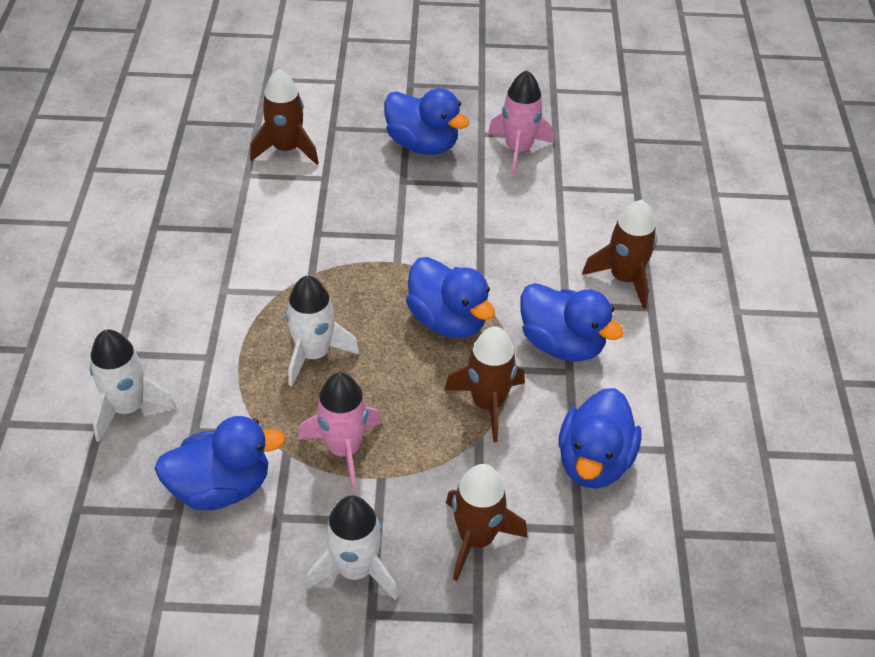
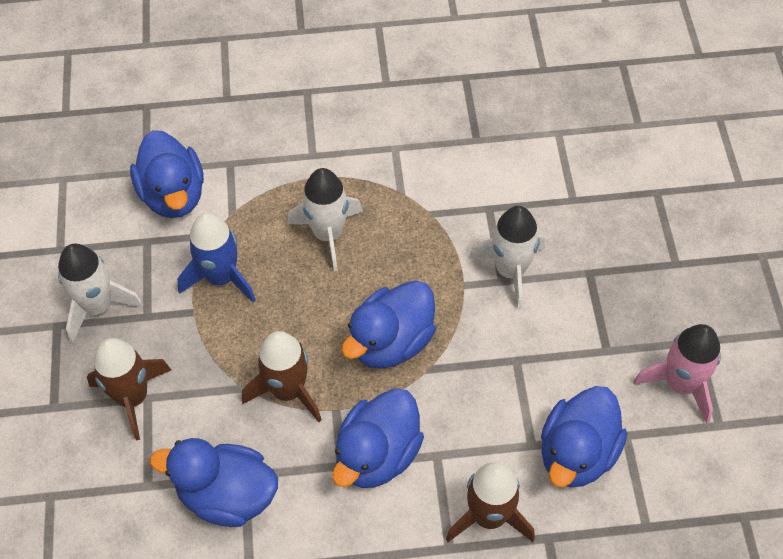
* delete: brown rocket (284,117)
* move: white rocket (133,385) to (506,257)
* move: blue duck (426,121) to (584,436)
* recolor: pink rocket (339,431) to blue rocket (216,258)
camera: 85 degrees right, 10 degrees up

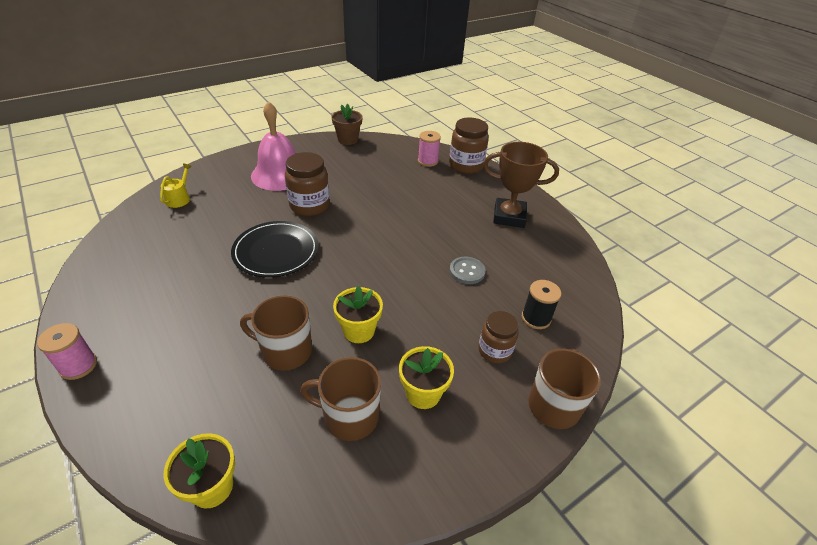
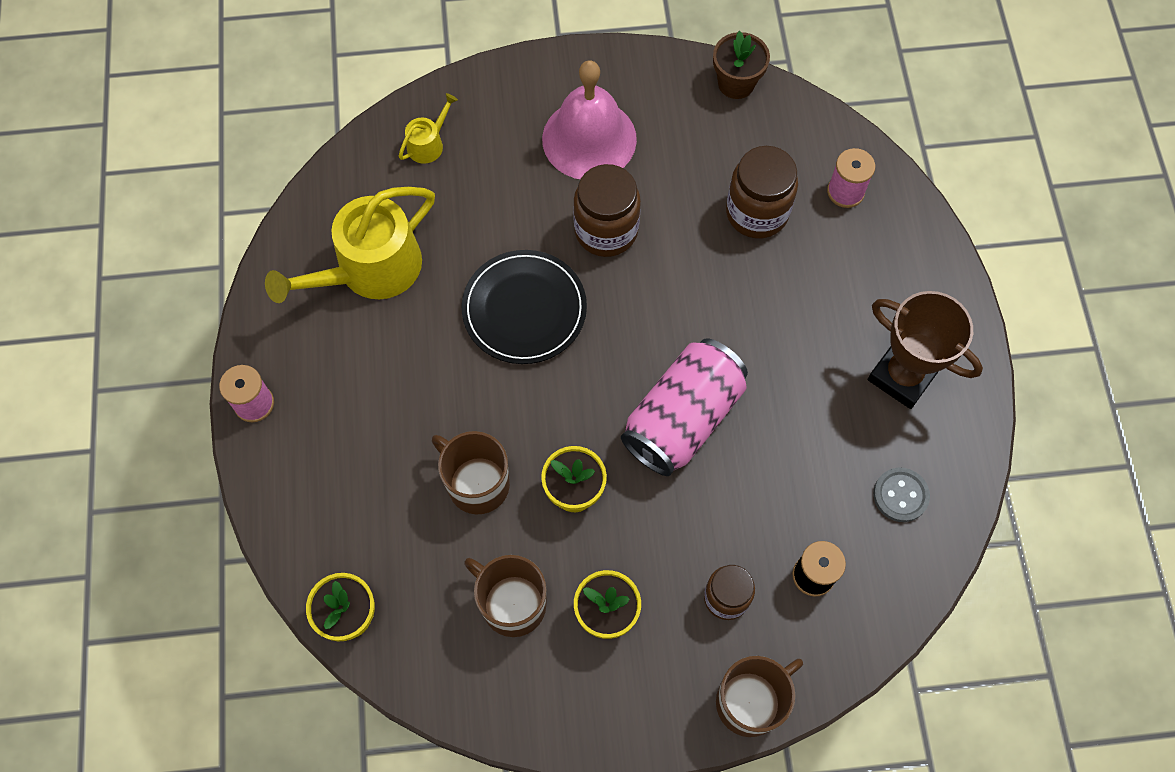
* insert: yellow watering can (350,245)
* insert: pink can (684,407)
* move: brown jar (469,146) to (762,192)
* move: grey button (467,270) to (901,495)
camera: 30 degrees right, 25 degrees up

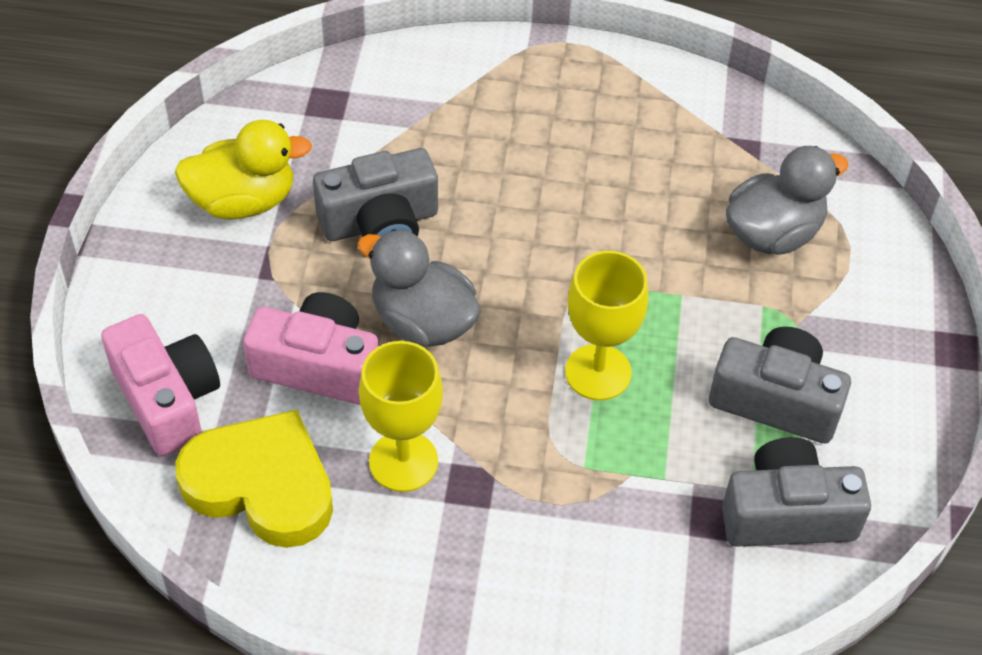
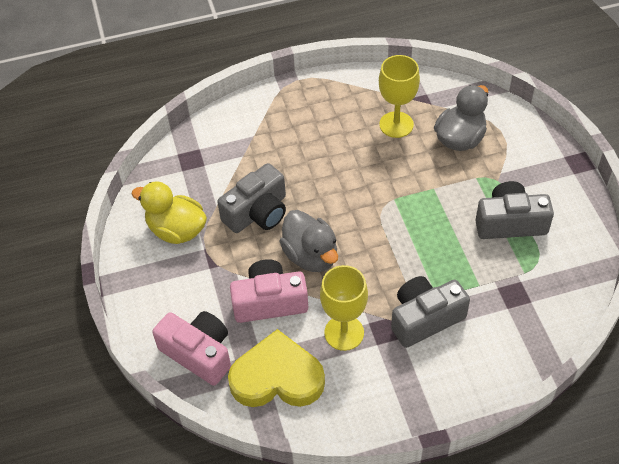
* move: yellow goblet (607,325) to (399,96)
* move: grey camera (796,492) to (430,312)
* rotate: yellow duck (243,170) = (169,213) 120 degrees counterclockwise
* rotate: grey duck (419,288) = (308,241) 135 degrees counterclockwise
camera: 20 degrees left, 0 degrees up

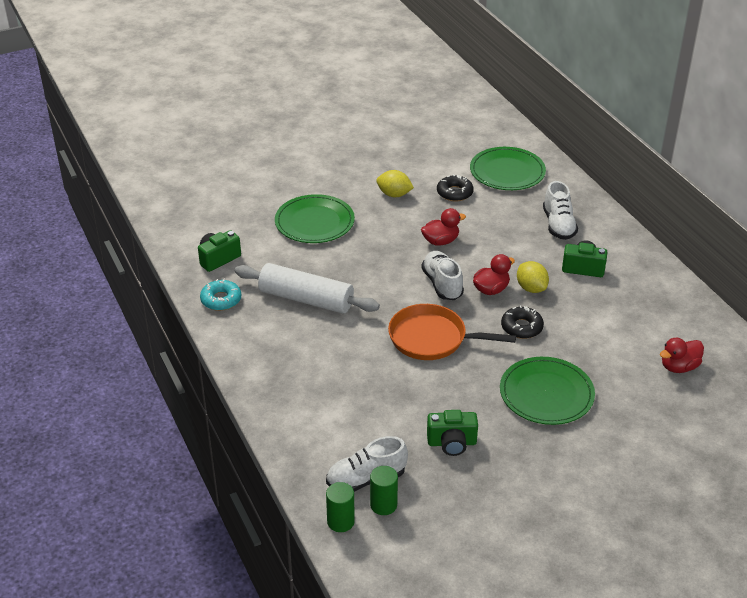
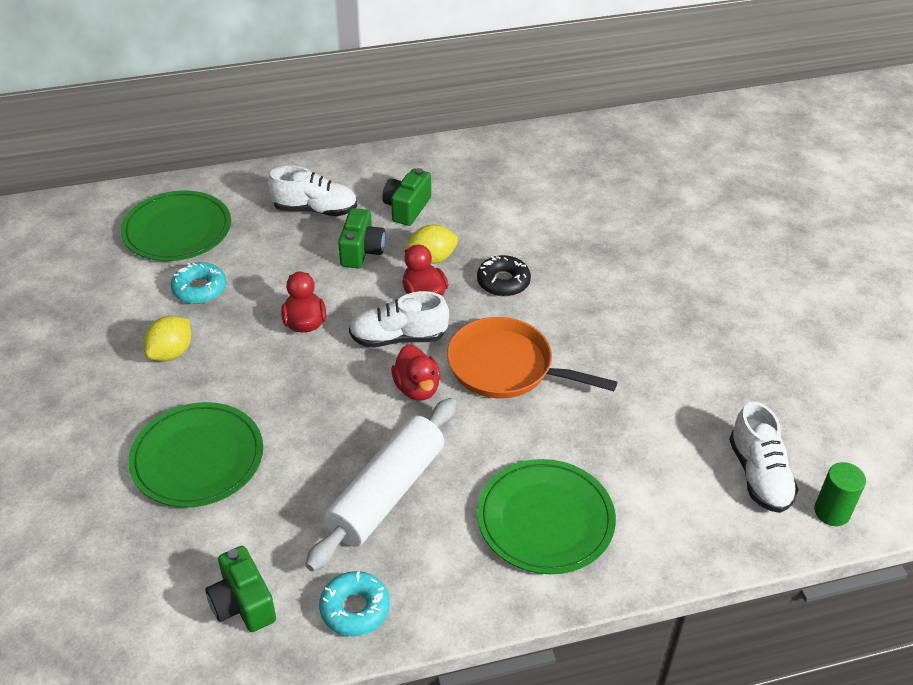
* delete: green cylinder (384,490)
* move: green camera (452,433) to (361,238)
* move: green plate (547,391) to (546,516)
* move: red duck (682,355) to (415,372)
* recolor: black donut (455,187) to turquoise donut (198,283)
* rotate: orange pan (452,332) = (532,357) 90 degrees clockwise
camera: 80 degrees left, 5 degrees up

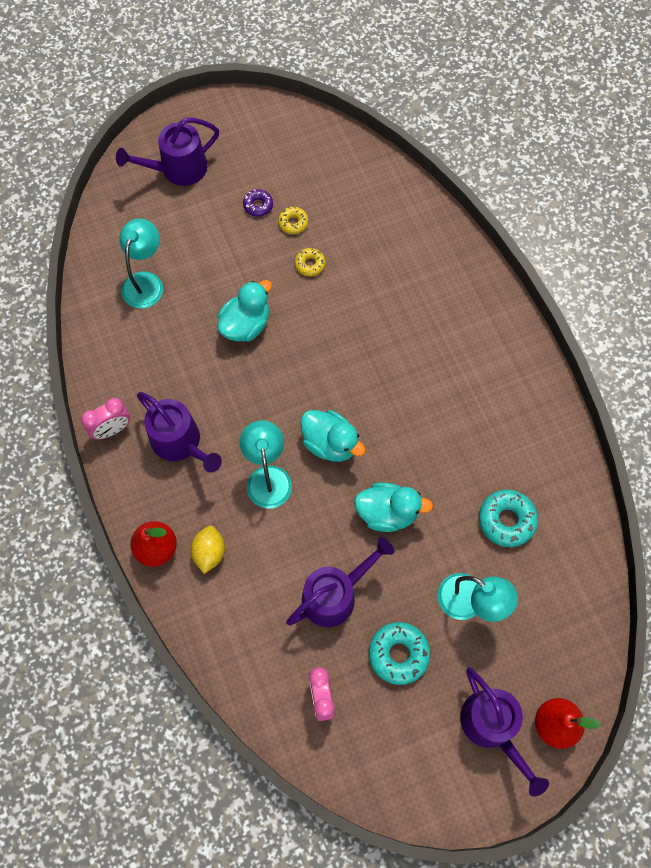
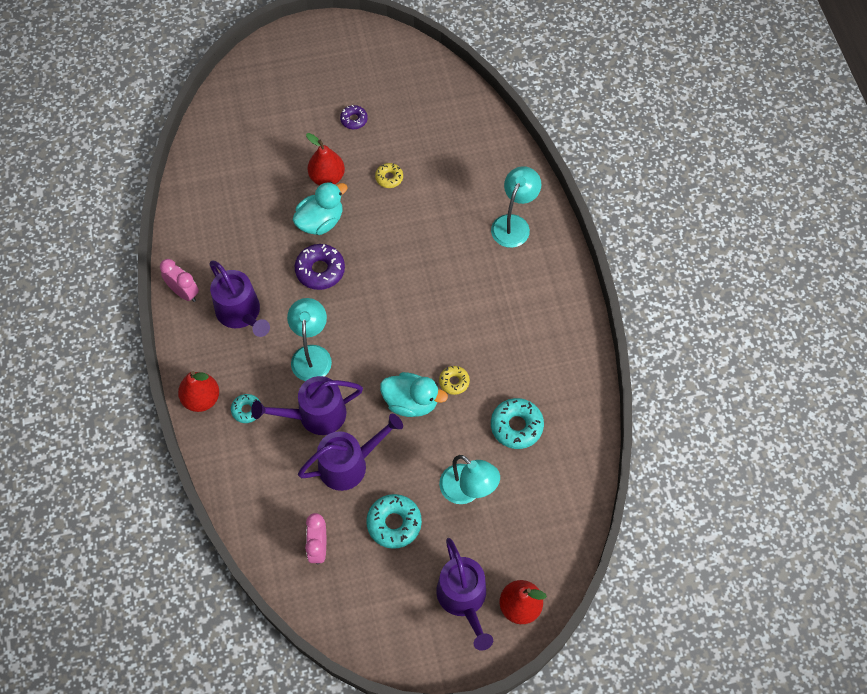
* delete: turquoise duck (333,436)
* insert: purple donut (320,267)
* insert: red pear (325,159)
* move: purple watering can (167,151) to (307,405)
* move: turquoise lamp (141,263) to (516,207)
* move: yellow donut (293,220) to (454,380)
* replace: yellow lemon (208,550) to turquoise donut (245,408)
* rotate: pink clock (105,418) = (179,280) 120 degrees counterclockwise
camera: 10 degrees right, 5 degrees down

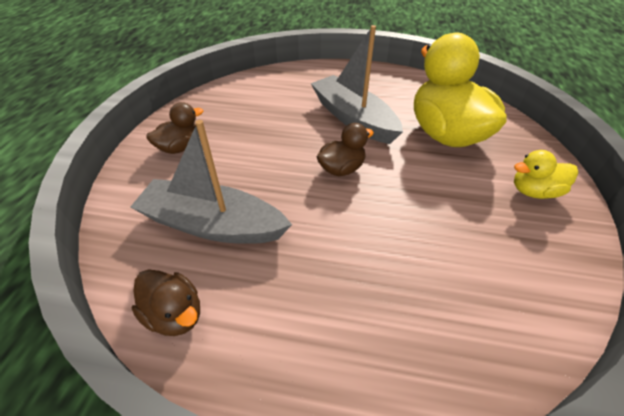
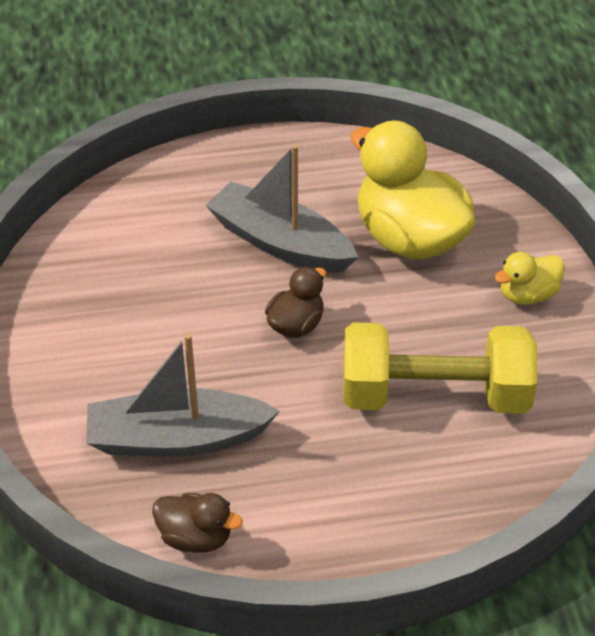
* delete: brown duck (174,128)
* insert: yellow dumbbell (440,368)
camera: 20 degrees left, 0 degrees up

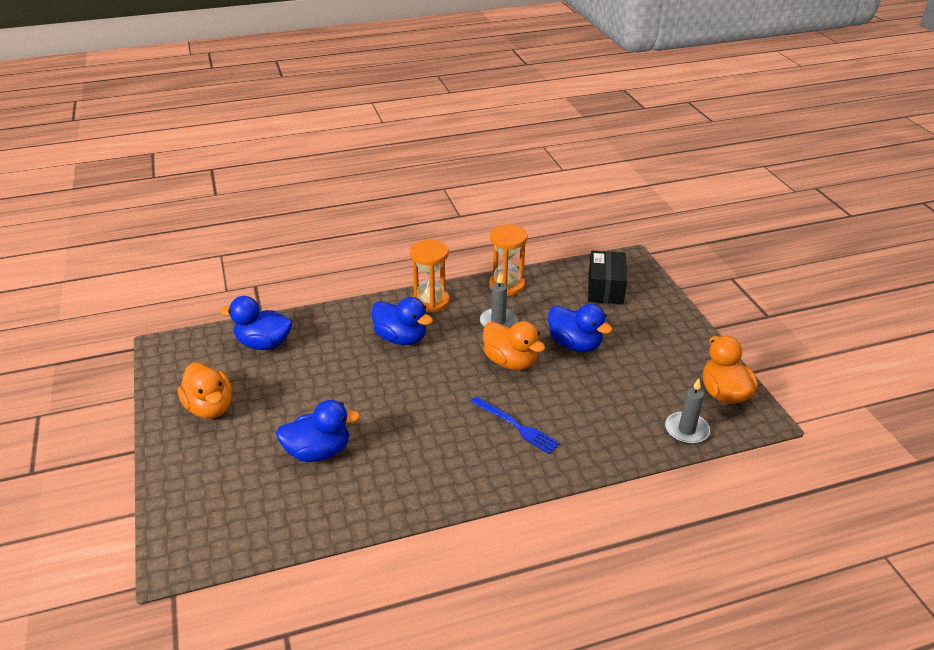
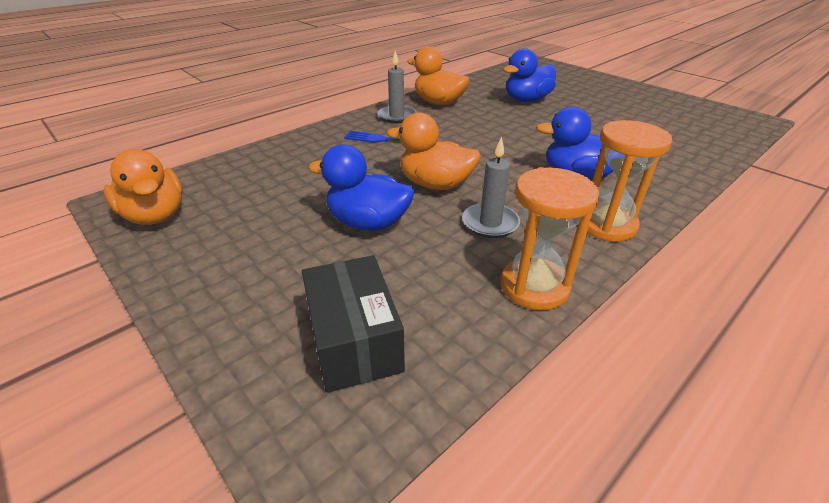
* delete: blue duck (256,323)
* move: orange duck (204,390) to (438,75)
* move: grey candle (687,411) to (396,87)
camera: 155 degrees right, 0 degrees up

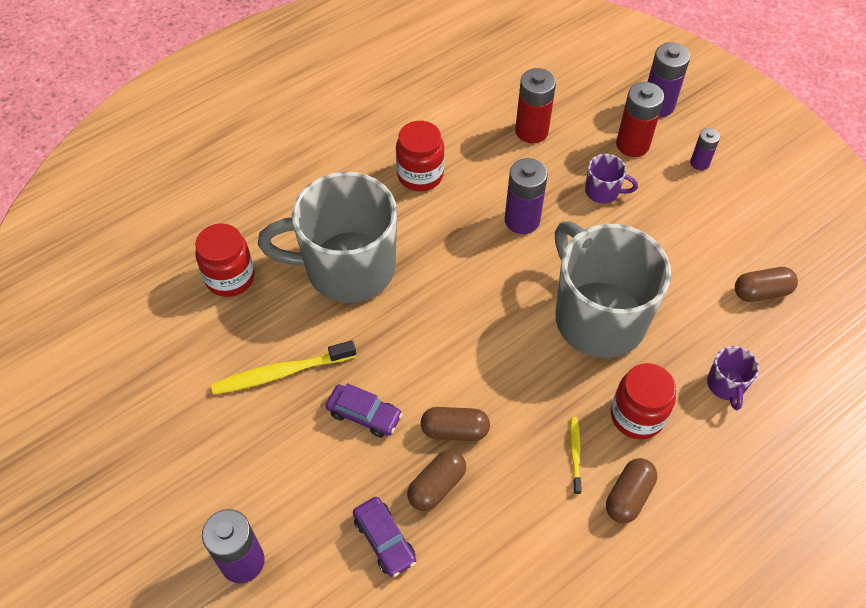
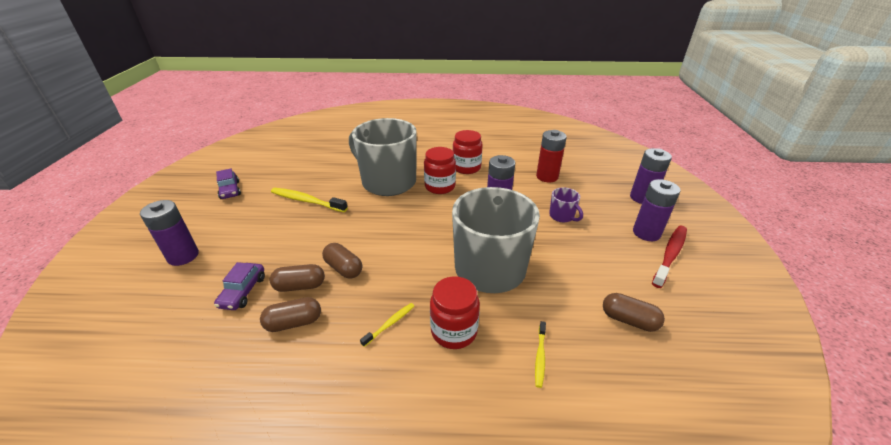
* delete: red battery (640,119)
* insert: red toothbrush (669,257)
* move: red jar (225,260) to (440,170)
* move: purple car (364,410) to (228,184)
* move: brown capsule (631,490) to (290,314)
* replace: purple mug (733,378) to yellow toothbrush (540,354)
* resize: purple battery (705,149) = (657,210) x1.75
camera: 40 degrees right, 20 degrees down

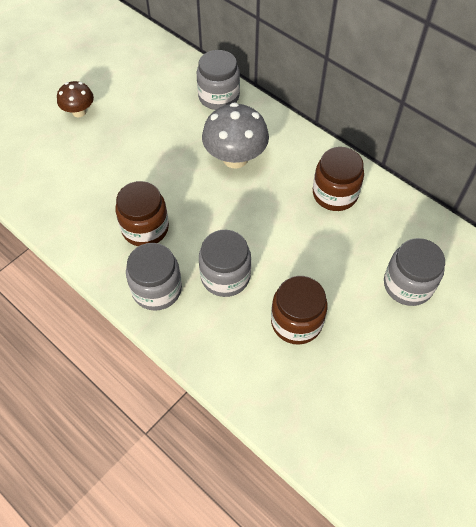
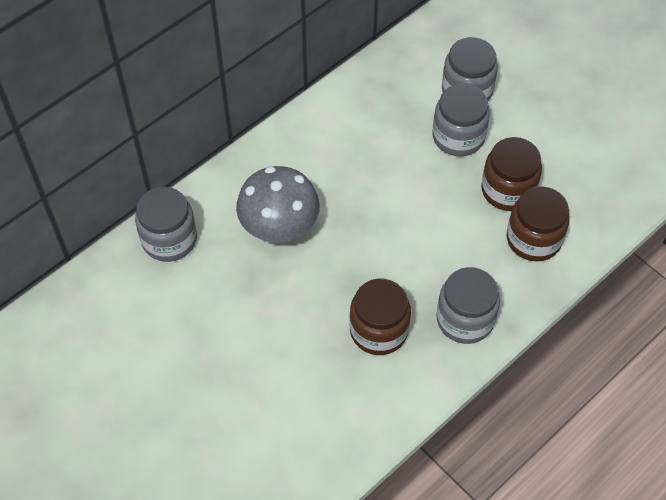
* delete: brown mushroom (75,99)
* move: grey jar (225,263) to (461,120)
* move: brown jar (338,179) to (538,224)
camera: 85 degrees left, 0 degrees up

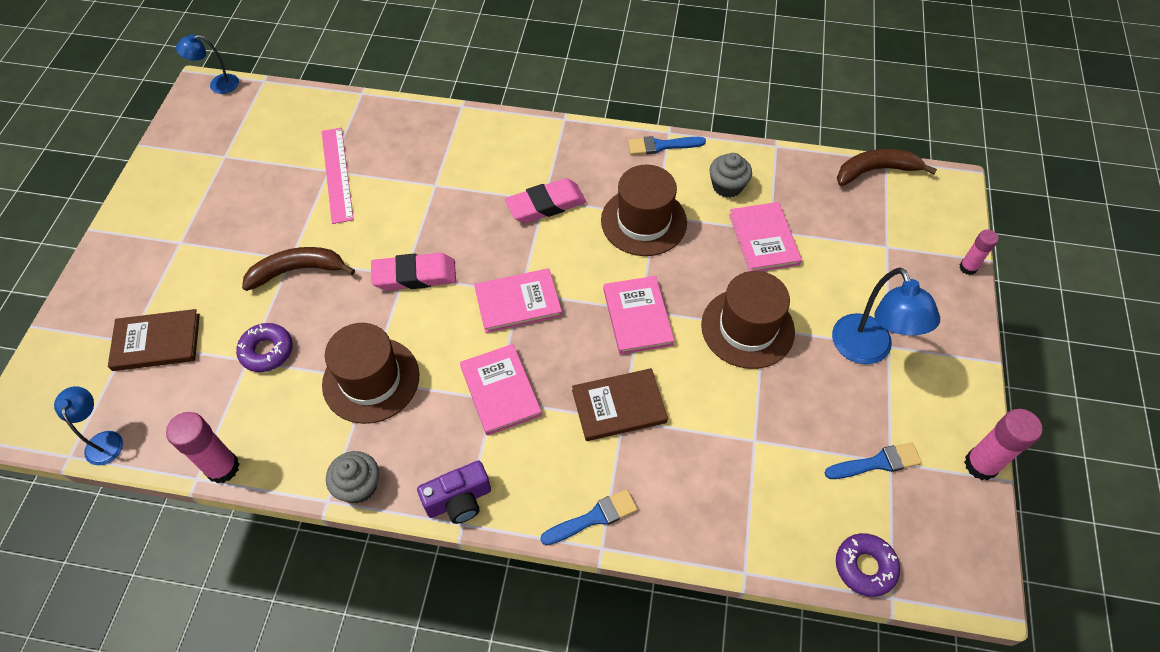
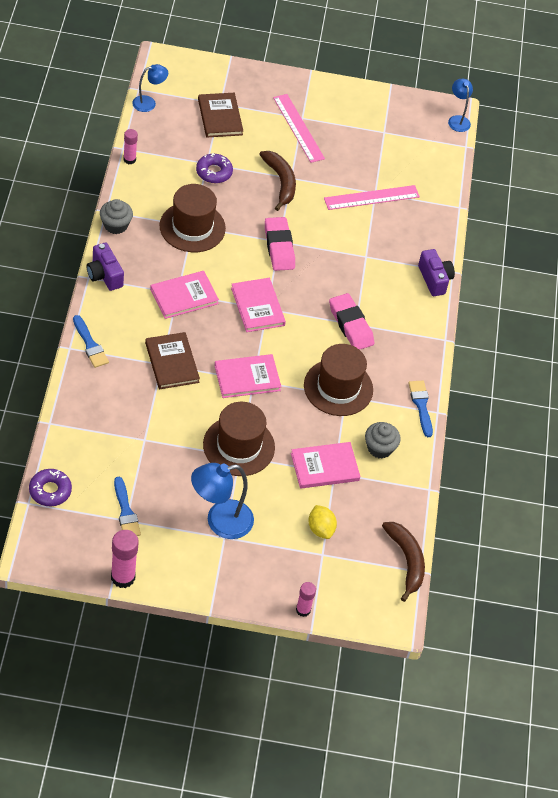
* insert: pink ruler (299,128)
* insert: yellow lemon (323,522)
* insert: purple camera (436,272)
* resize: pink glue stick (202,447) = (130,146) x0.61
camera: 80 degrees right, 5 degrees down

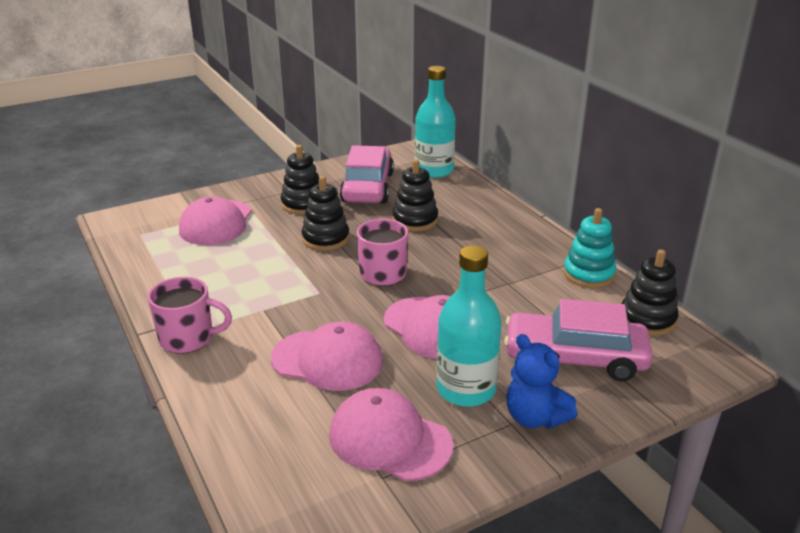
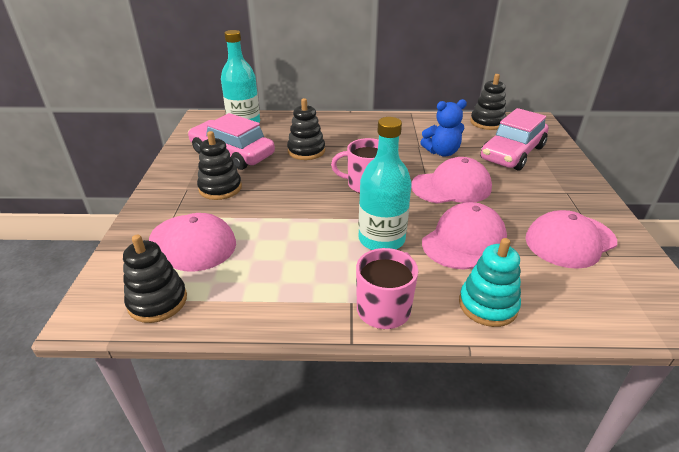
* move: black stacking toy (326,213) to (155,279)
* move: turquoise bottle (469,326) to (385,183)
* move: blue teddy bear (541,381) to (443,128)
* move: turquoise stacking toy (589,248) to (490,282)
camera: 60 degrees left, 5 degrees up

